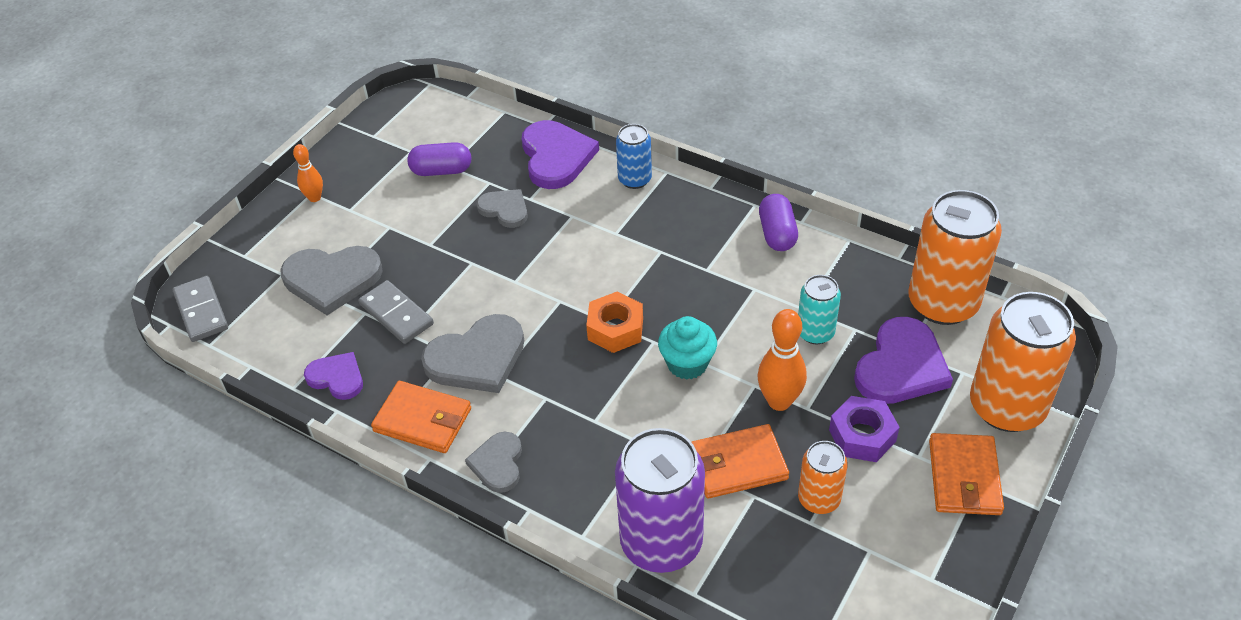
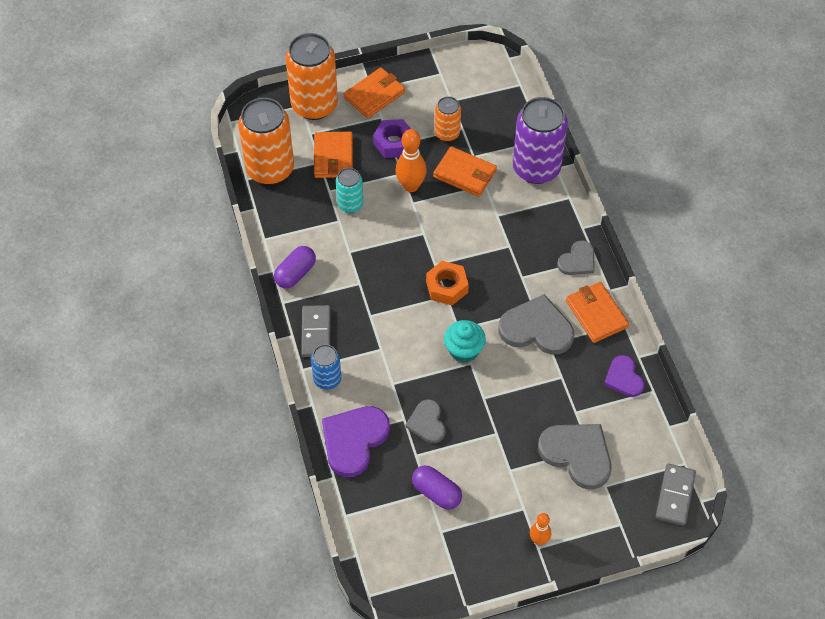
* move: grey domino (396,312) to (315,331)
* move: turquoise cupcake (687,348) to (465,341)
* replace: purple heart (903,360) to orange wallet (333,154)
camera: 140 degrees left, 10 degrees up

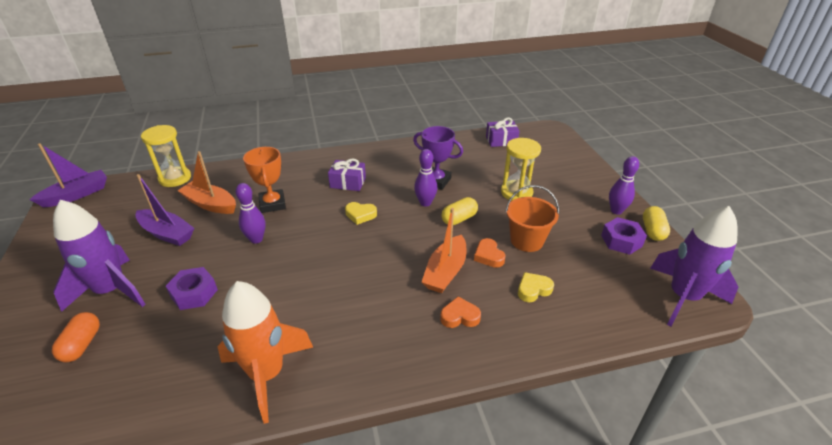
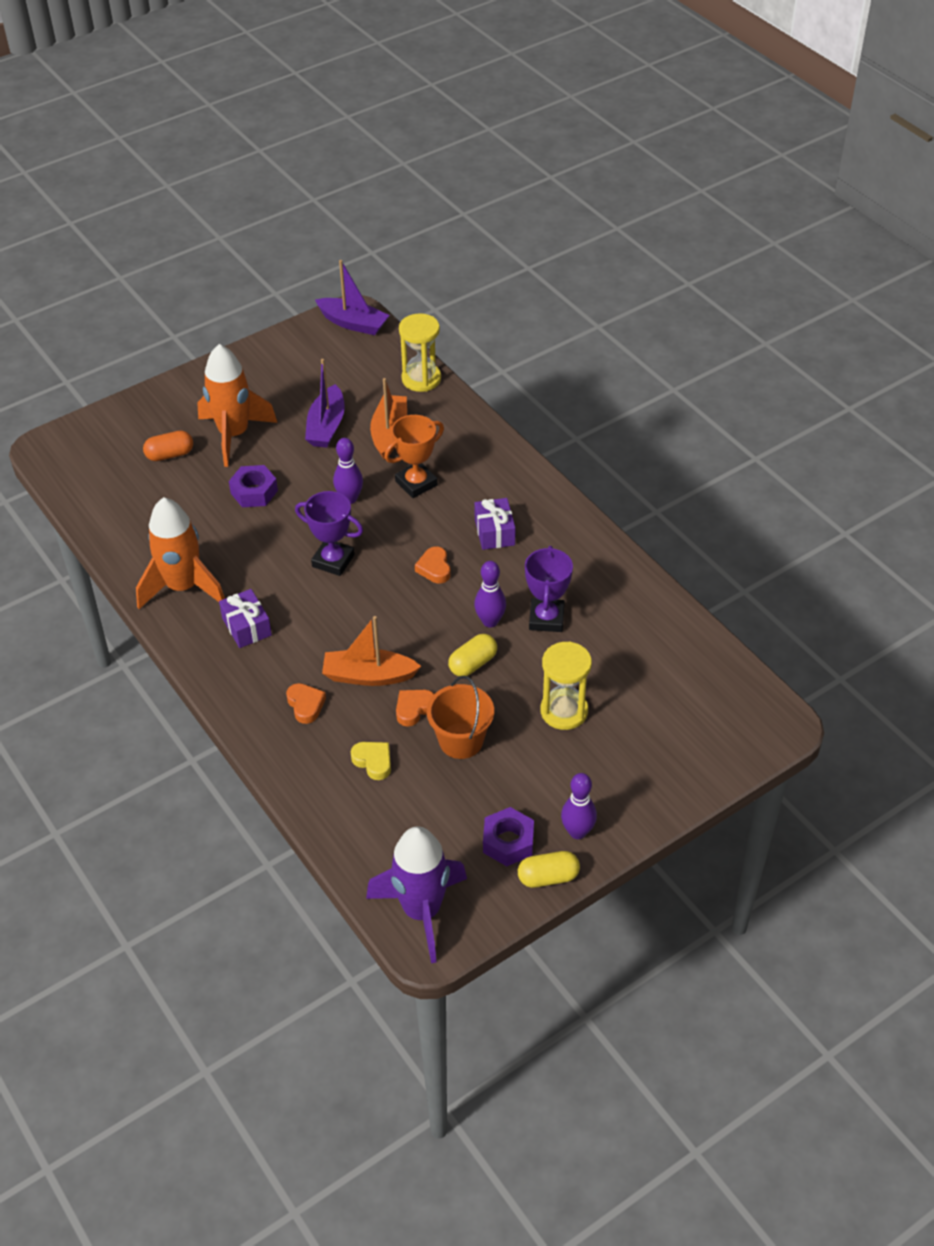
* insert: purple trophy (329,533)
* move: purple gift (503,132) to (245,618)
* recolor: purple rocket (99,256) to orange rocket (237,405)
* recolor: yellow heart (361,213) to orange heart (433,565)
* rotate: yellow capsule (459,211) = (472,655) 75 degrees counterclockwise
camera: 70 degrees right, 10 degrees up

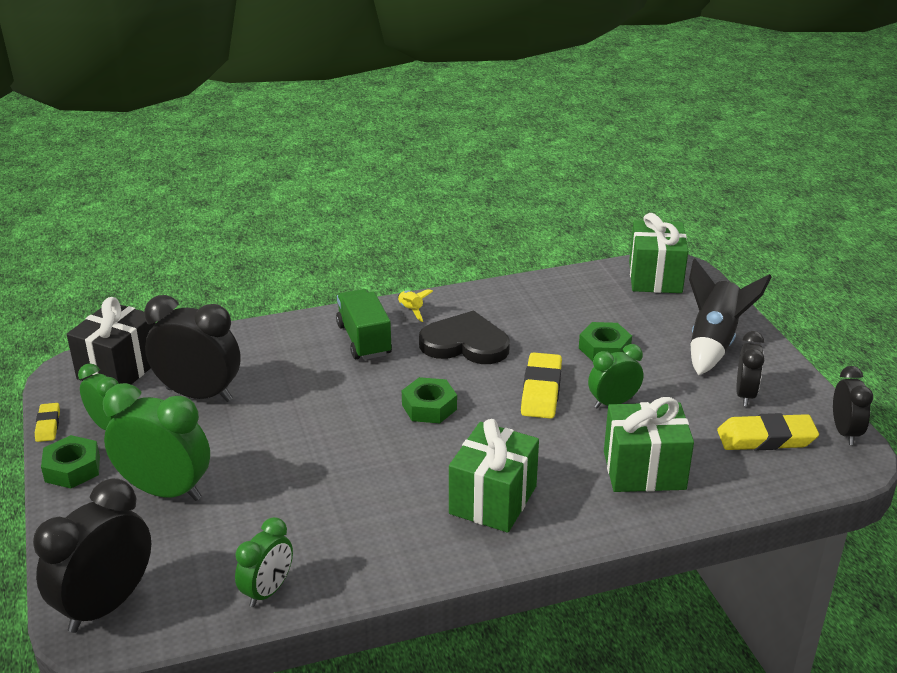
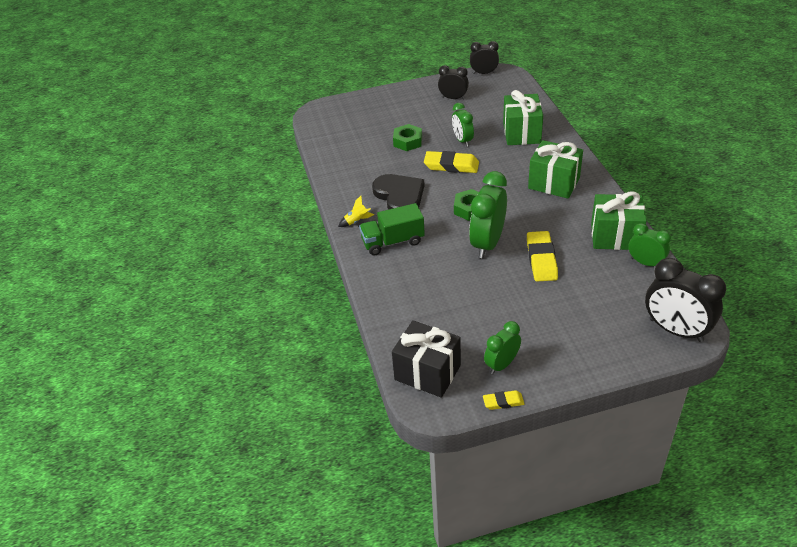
* delete: green nut (70,461)
* delete: black clock (192,348)
* delete: black rocket (730,317)
* move: green clock (156,442) to (488,214)
* move: green gift (658,253) to (619,221)
* move: yellow eraser (768,431) to (542,256)
* rotate: black heart (464,337) = (398,192) 135 degrees clockwise
camera: 85 degrees left, 10 degrees up

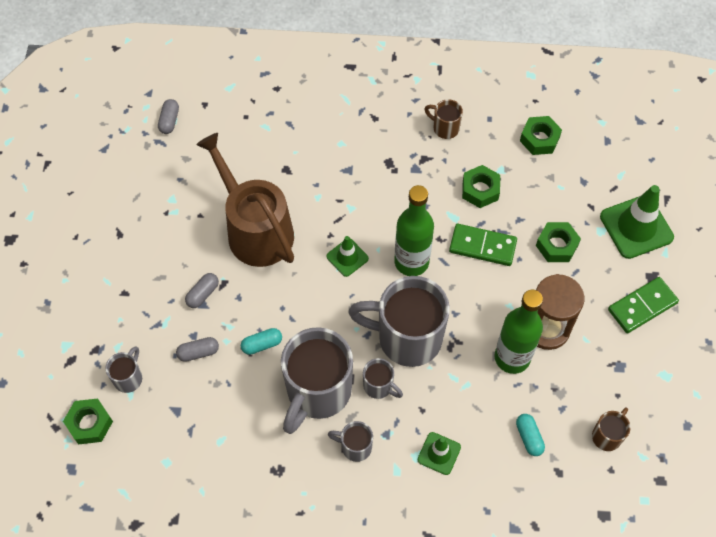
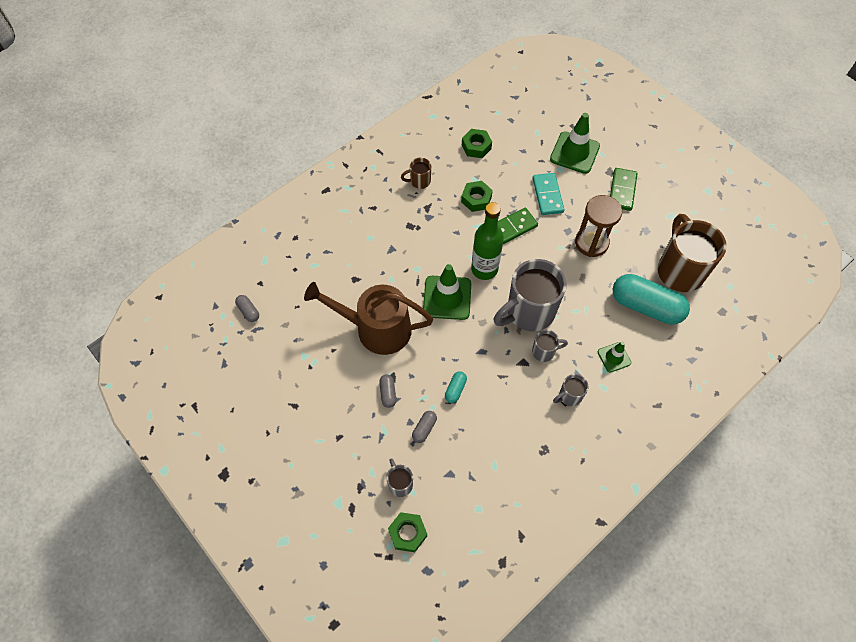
* delete: grey mug (317,380)
* delete: green bottle (518,332)
* replace: green nut (558,242) to turquoise domino (548,194)
* resize: green traffic cone (347,256) = (447,292) x1.81
* resize: turquoise capsule (530,435) = (651,299) x2.35
* resize: brown mug (611,429) = (692,253) x2.20
camera: 45 degrees left, 0 degrees up

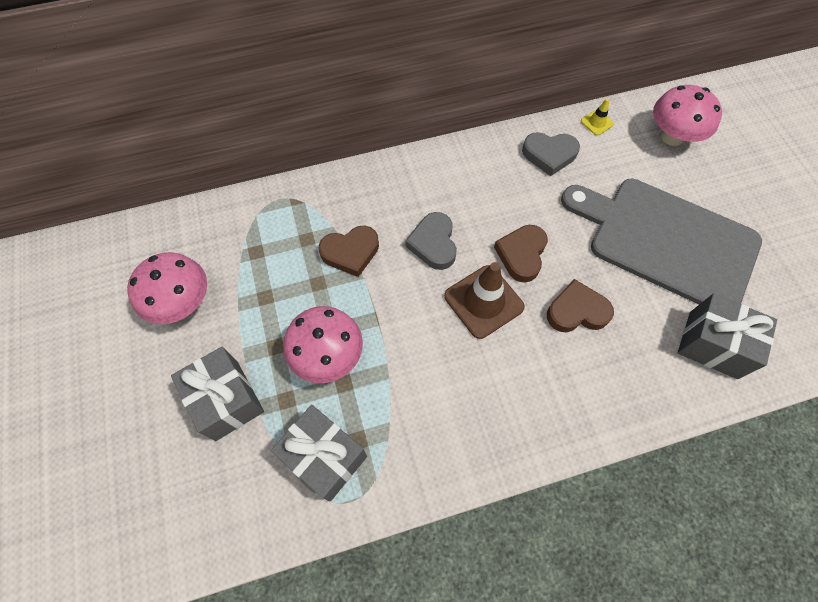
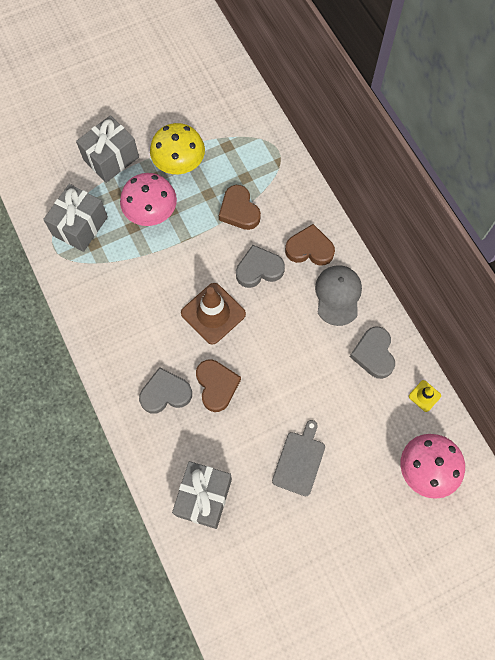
* delete: pink mushroom (167,288)
* insert: grey heart (165,390)
* insert: yellow mushroom (177,148)
* insert: grey cap (338,295)
* move: brown heart (521,254) to (310,245)
* resize: grey cutting board (661,241) = (298,458) x0.42
camera: 80 degrees right, 5 degrees up

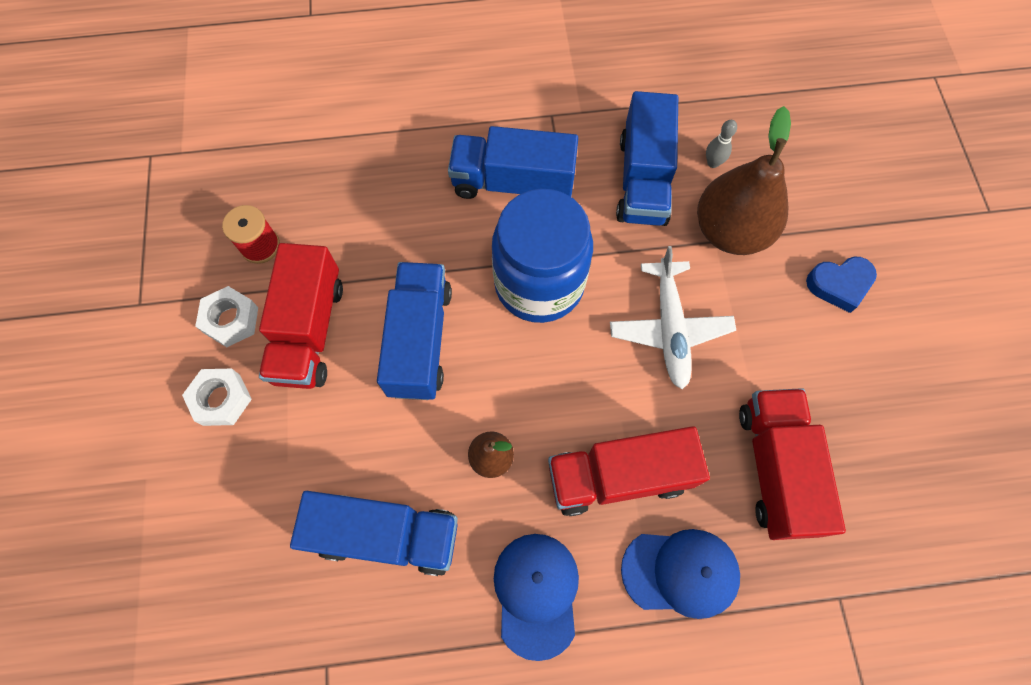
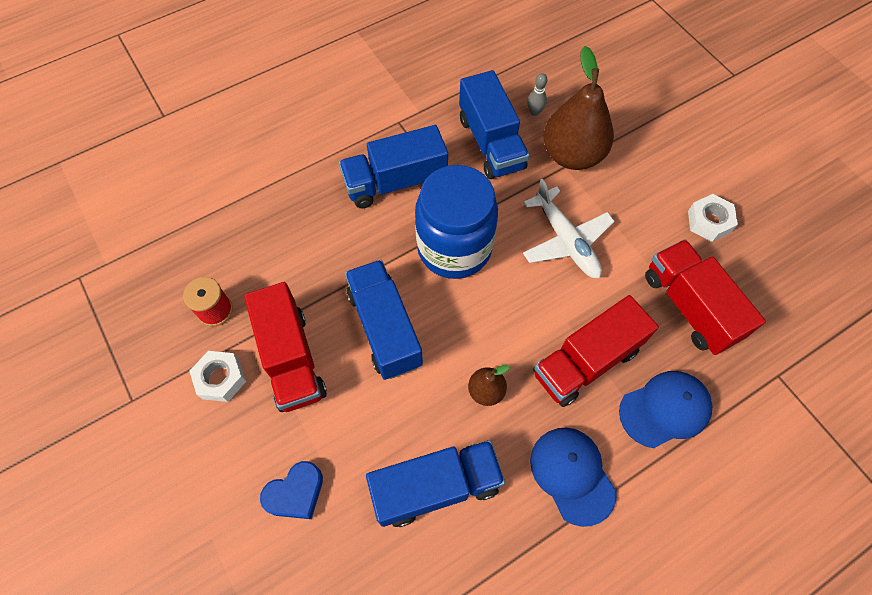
* move: white nut (217,397) to (713,218)
* move: blue heart (841,285) to (291,490)
camera: 25 degrees left, 5 degrees down

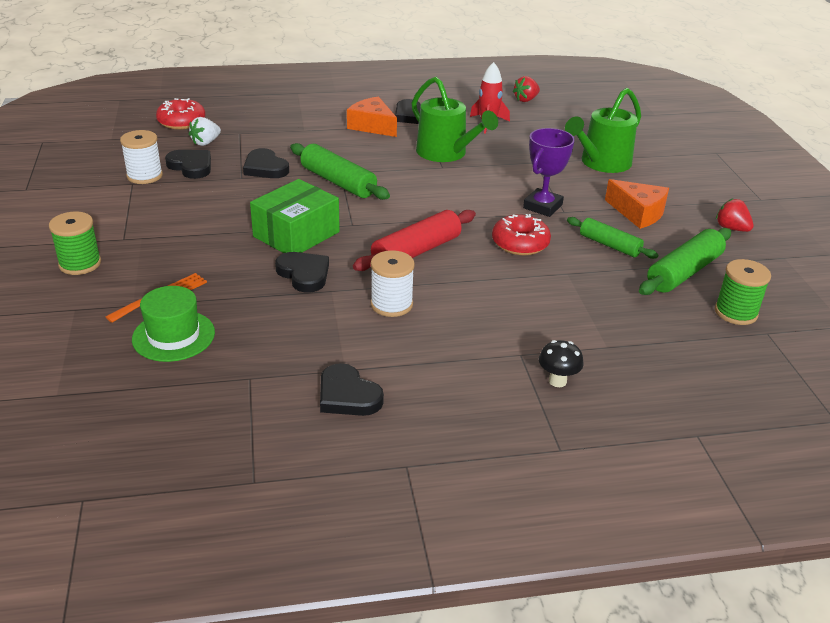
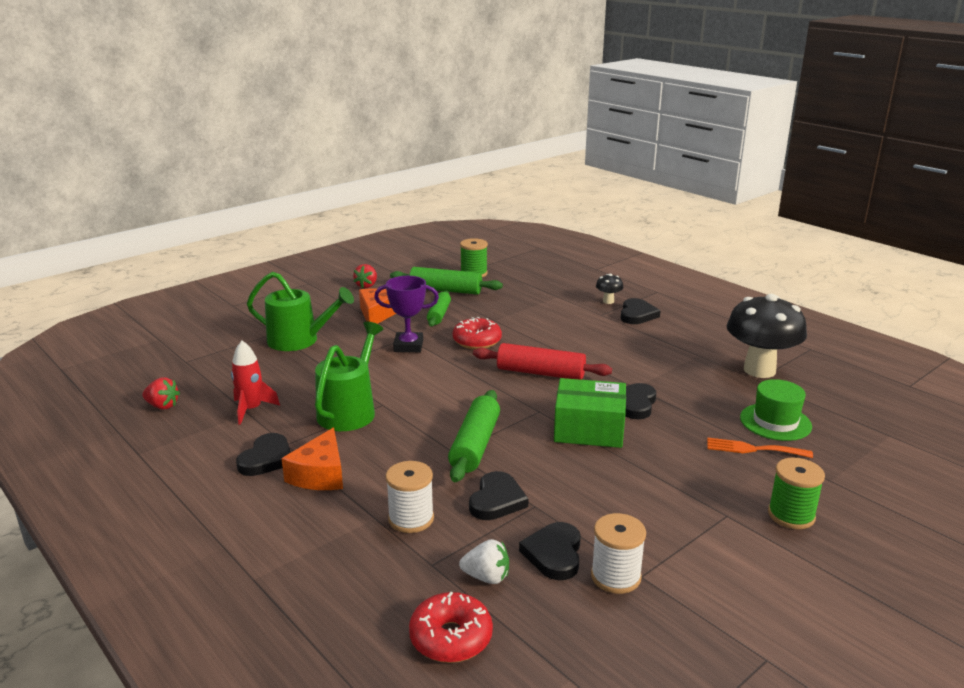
* insert: black mushroom (767,336)
* move: black heart (352,389) to (641,311)
* move: white spool (392,283) to (410,497)
camera: 120 degrees left, 10 degrees down

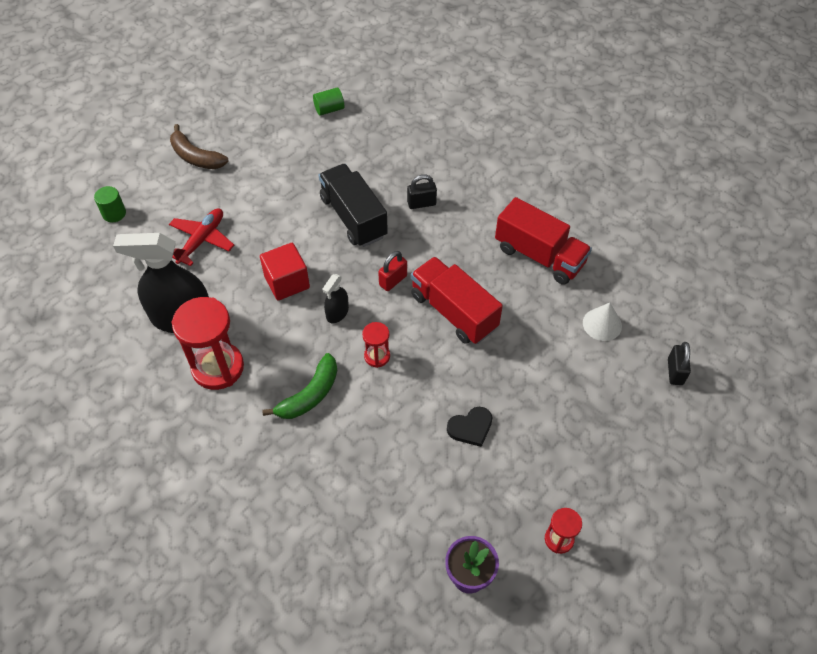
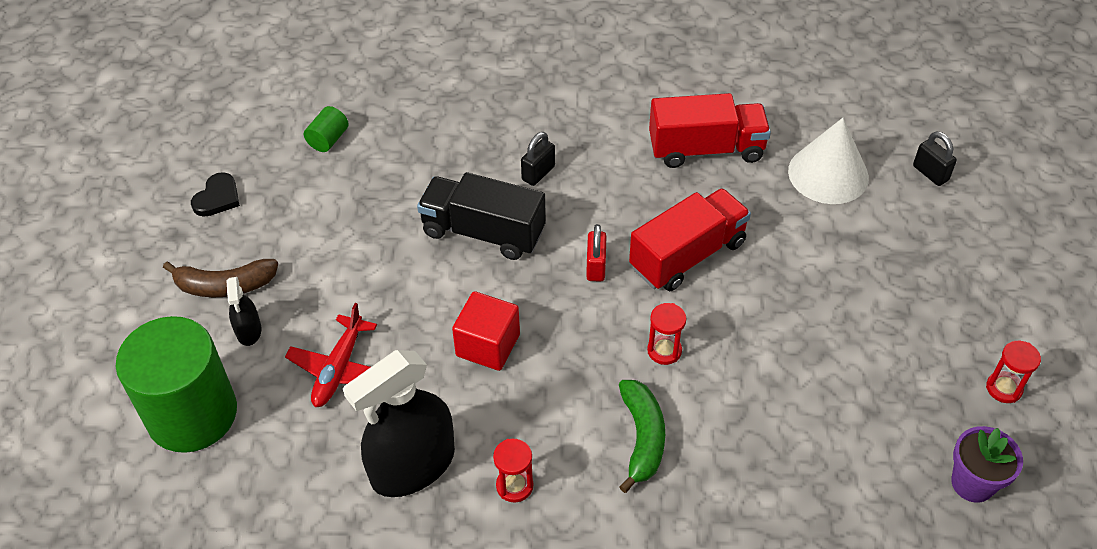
* move: black spray bottle (336,298) to (244,311)
* move: black heart (469,427) to (215,194)
* rotate: red plane (201,237) = (331,355) 150 degrees counterclockwise
* rotate: red truck (457,300) = (690,239) 135 degrees clockwise
* resize: green cylinder (110,204) = (176,384) x2.49
* resize: red hourglass (208,343) = (513,470) x0.50
* resize: white cone (602,322) = (828,161) x1.68
camera: 40 degrees left, 5 degrees down

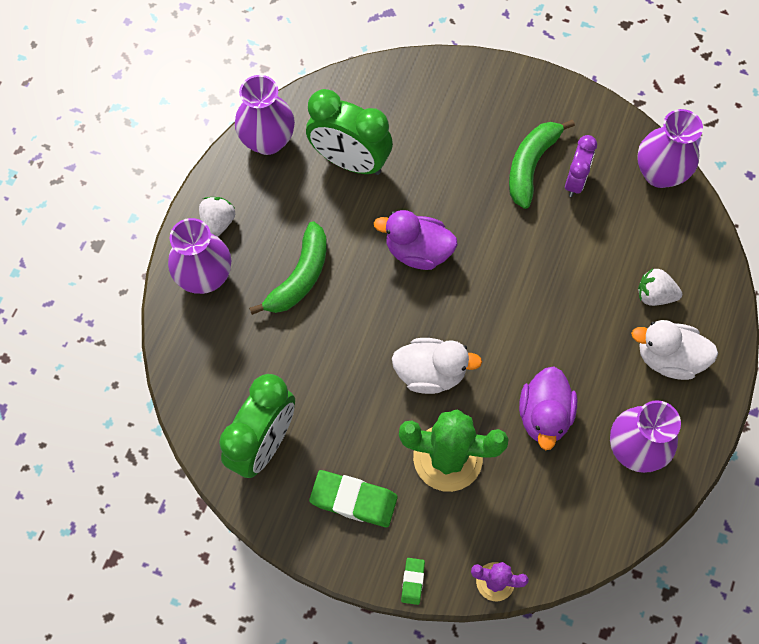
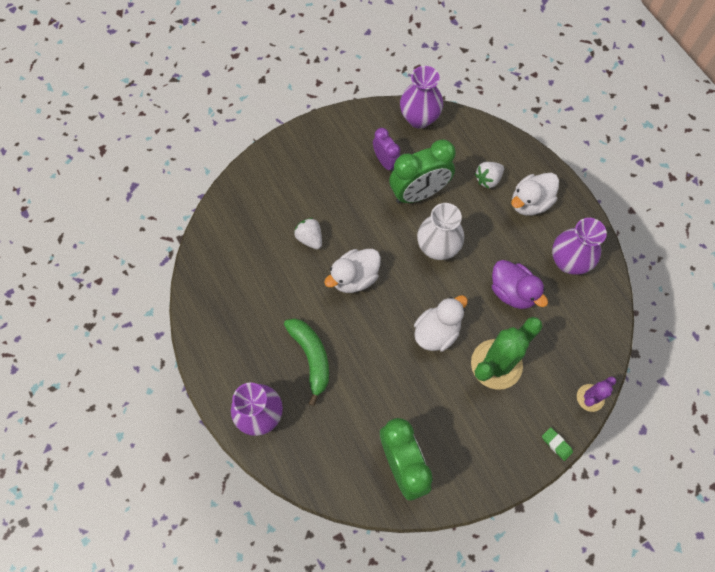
* delete: purple vase (265,115)
* delete: green eraser (353,498)
* delete: green banana (542,164)
* insert: white vase (440,231)
* move: white strawberry (217,217) to (308,233)
* move: green clock (349,132) to (422,171)
* recolor: purple duck (416,240) to white duck (352,271)
camera: 50 degrees left, 0 degrees up

